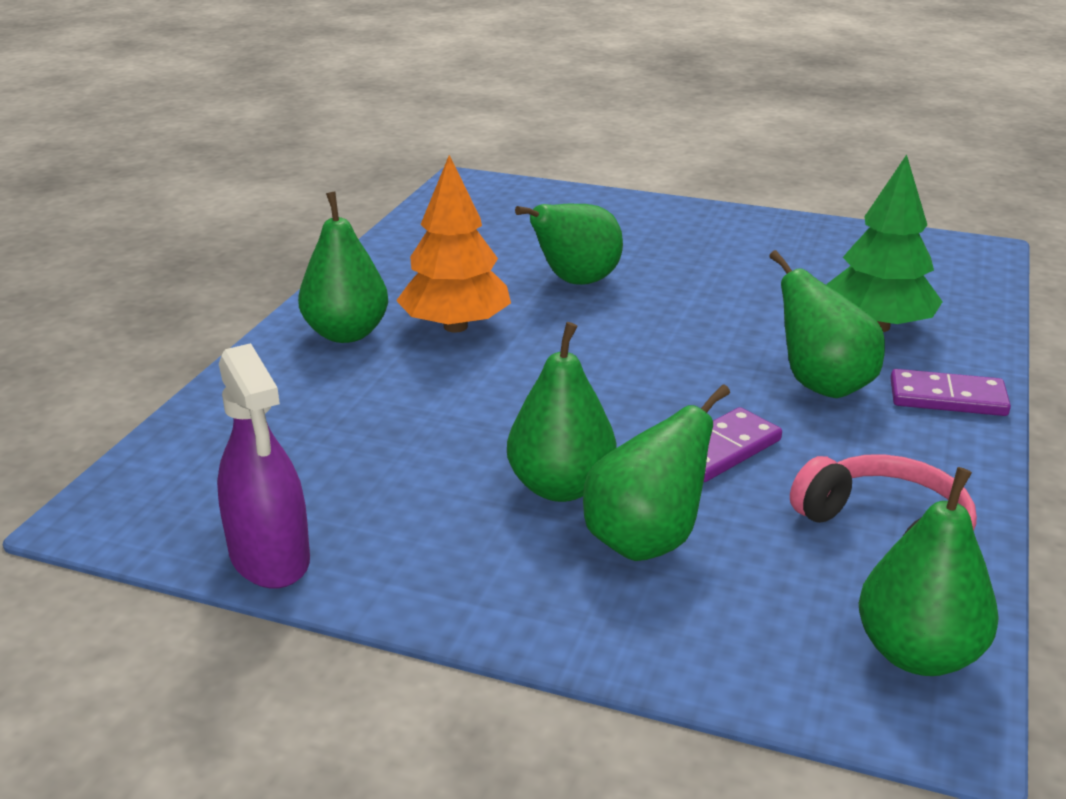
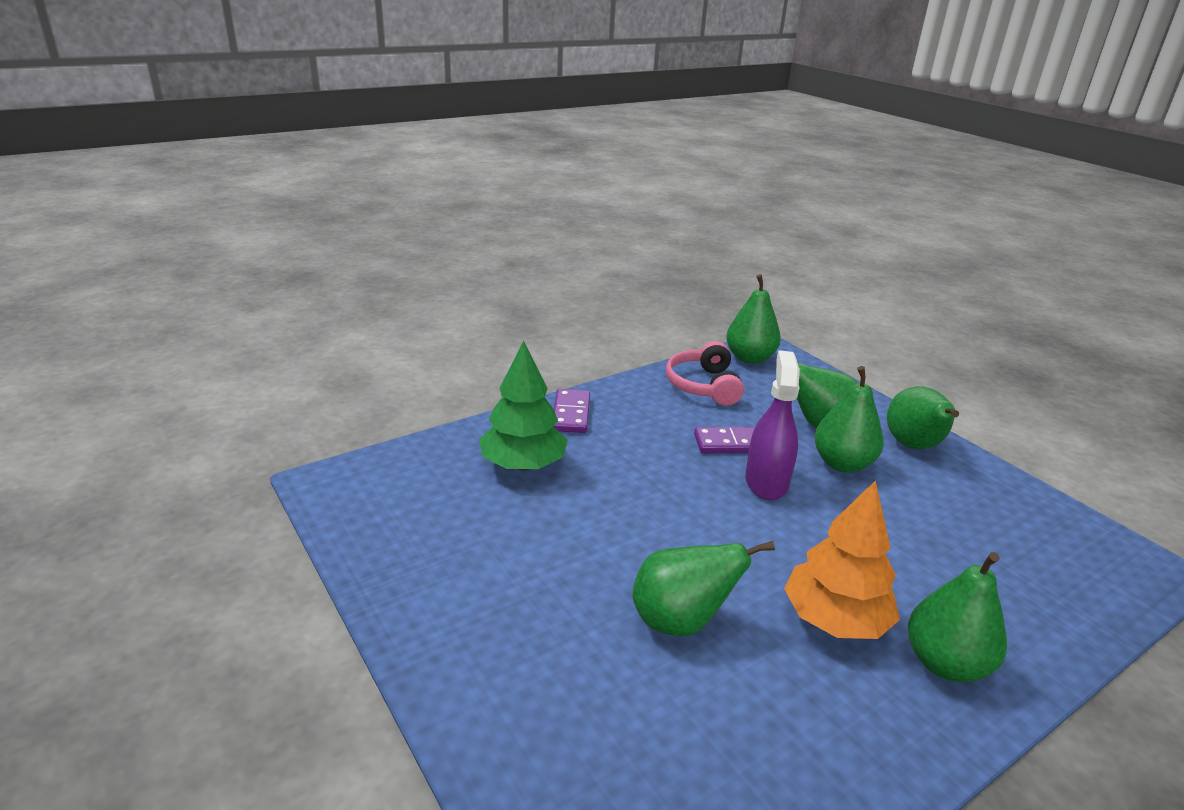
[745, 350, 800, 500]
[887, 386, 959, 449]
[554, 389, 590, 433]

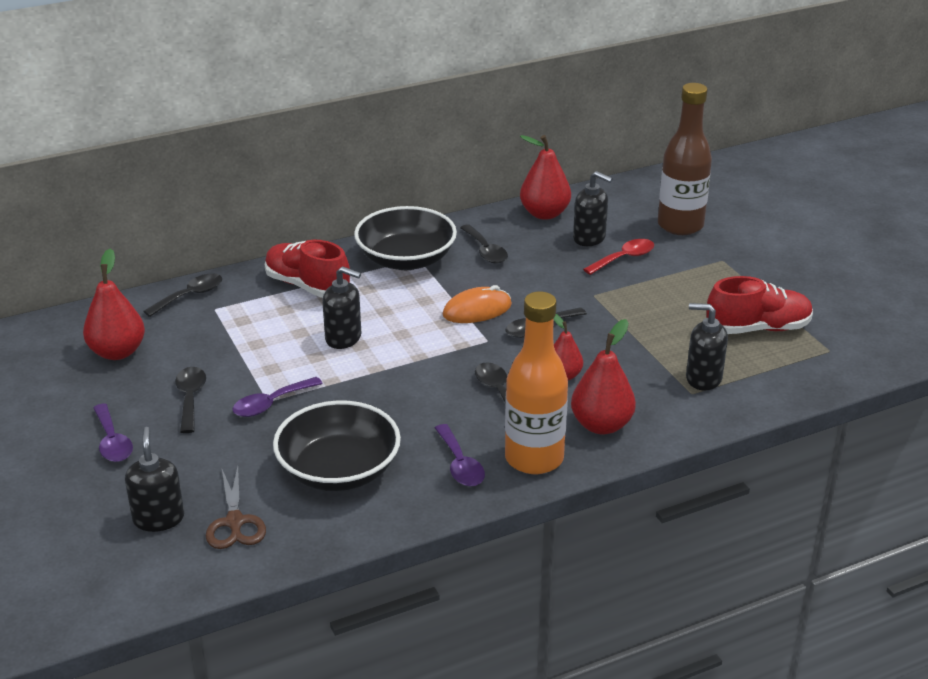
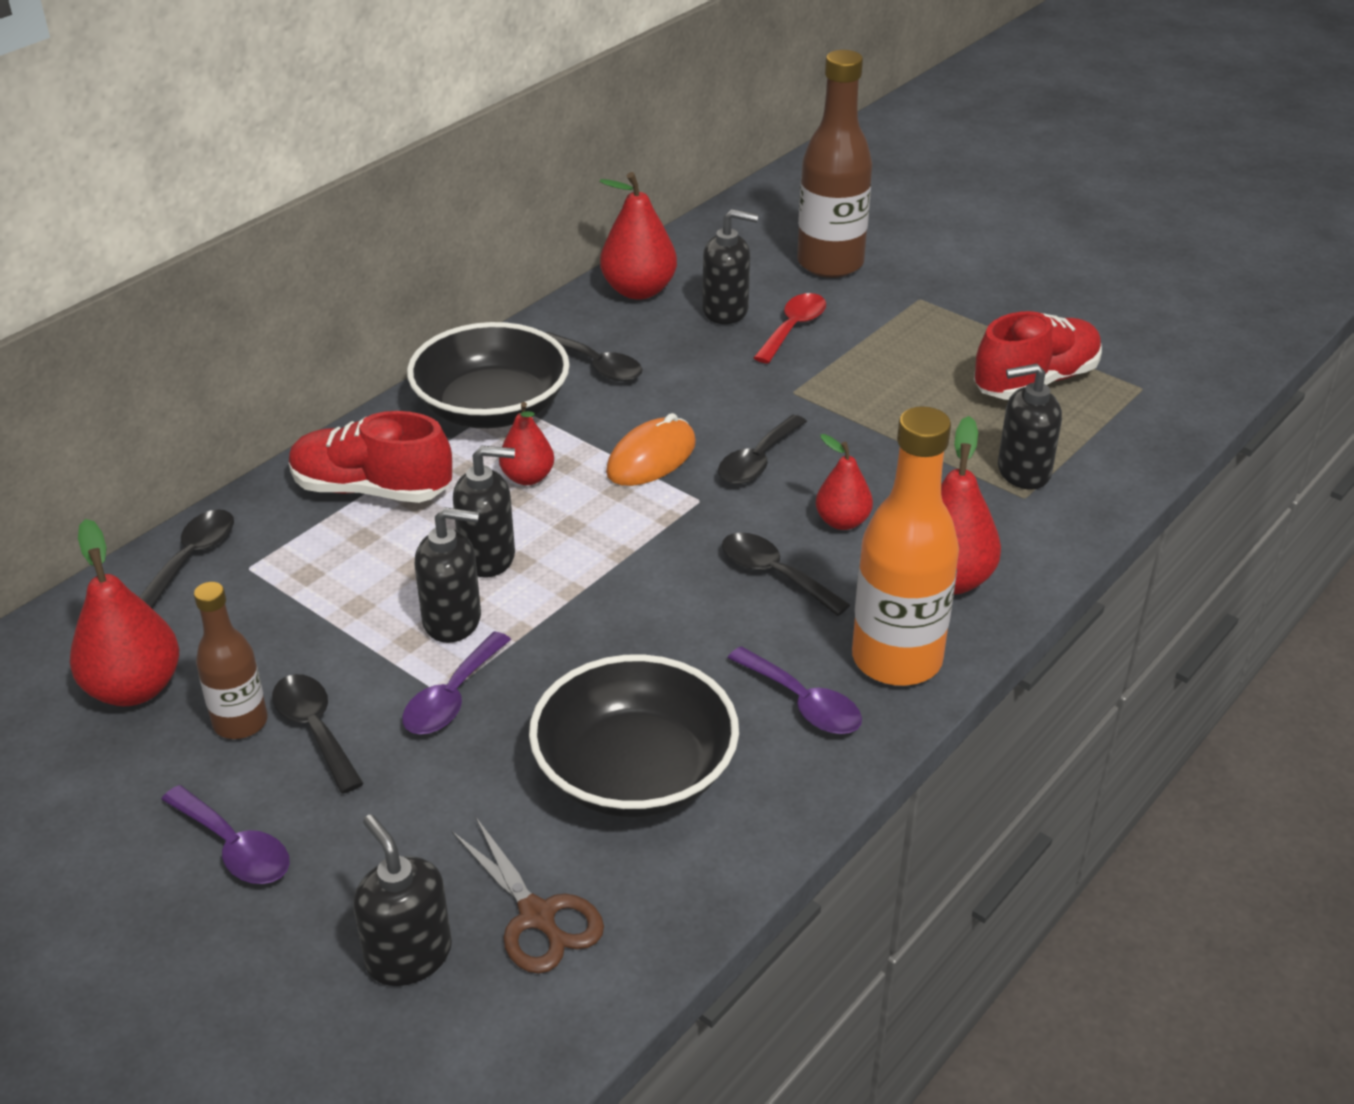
[194, 582, 268, 739]
[414, 507, 481, 643]
[499, 402, 554, 485]

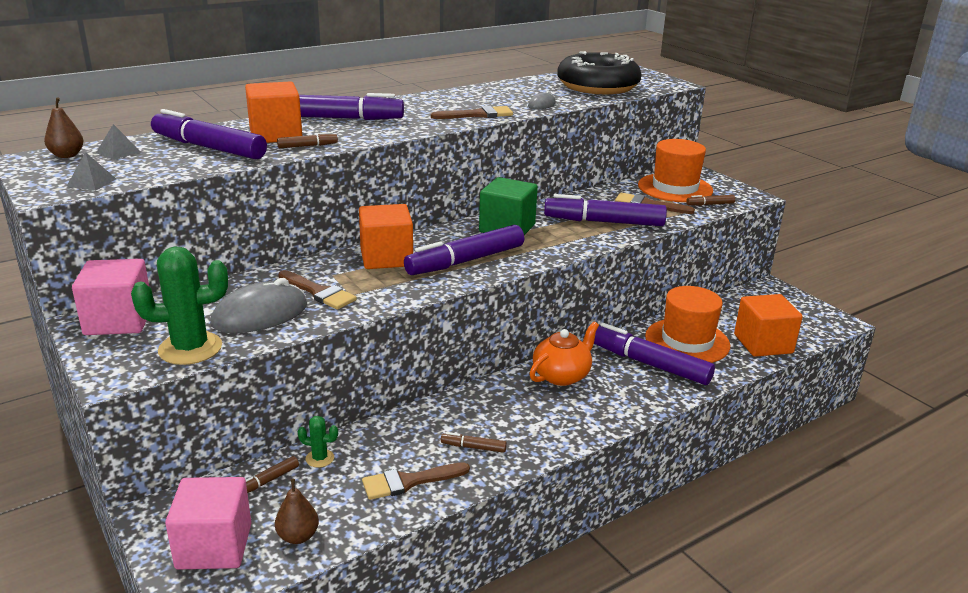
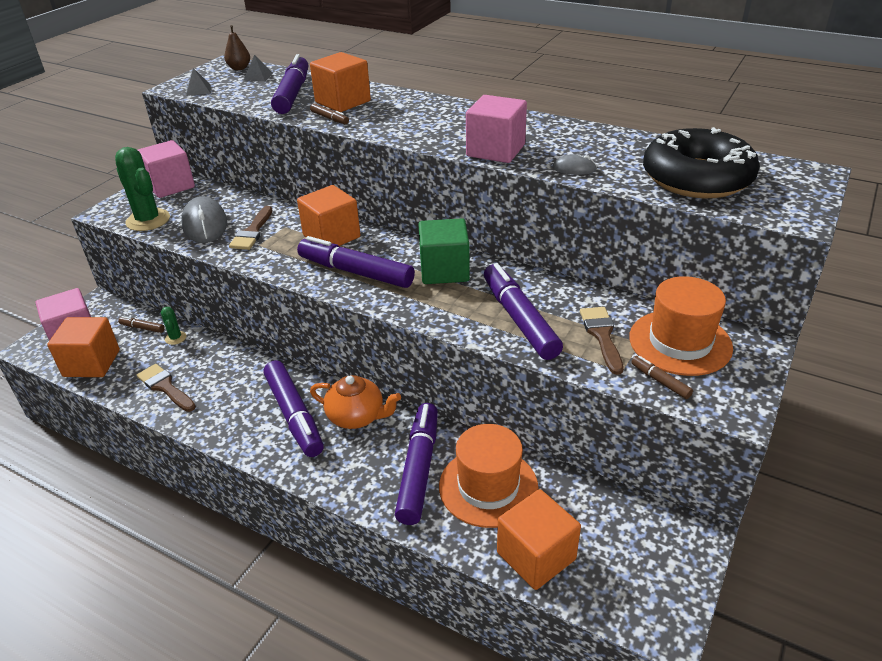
[181, 196, 227, 243]
[47, 317, 120, 377]
[263, 360, 324, 457]
[466, 95, 527, 163]
[441, 432, 507, 453] (first image)

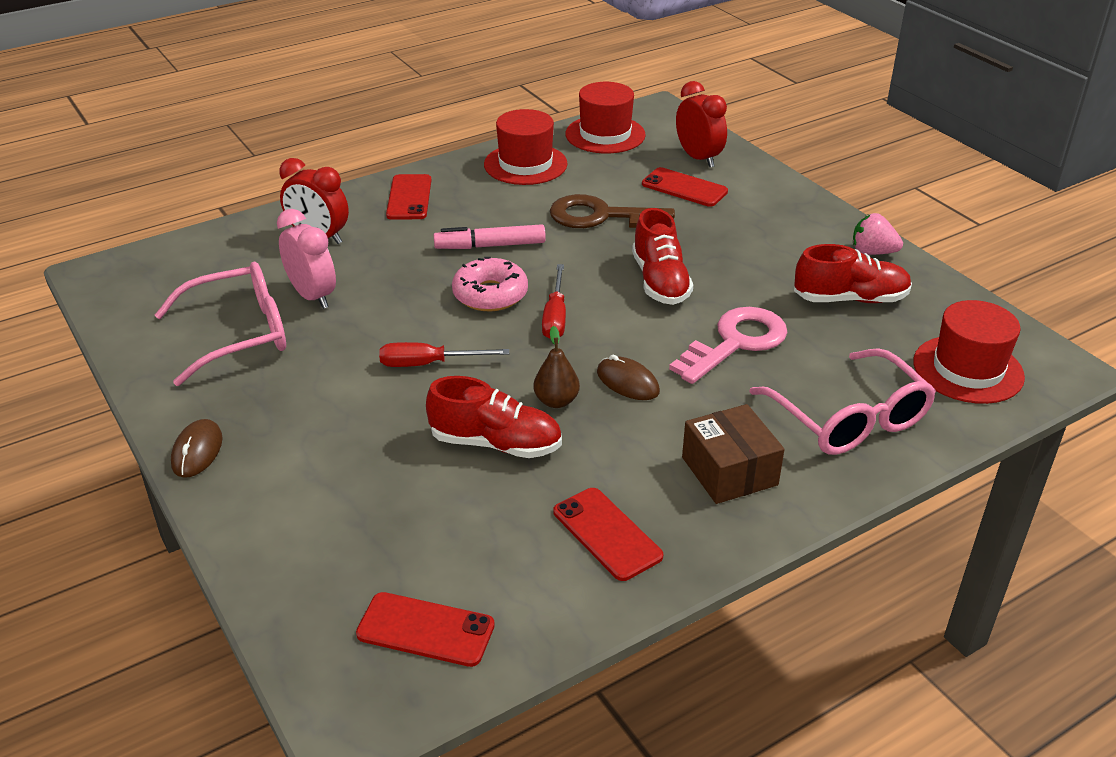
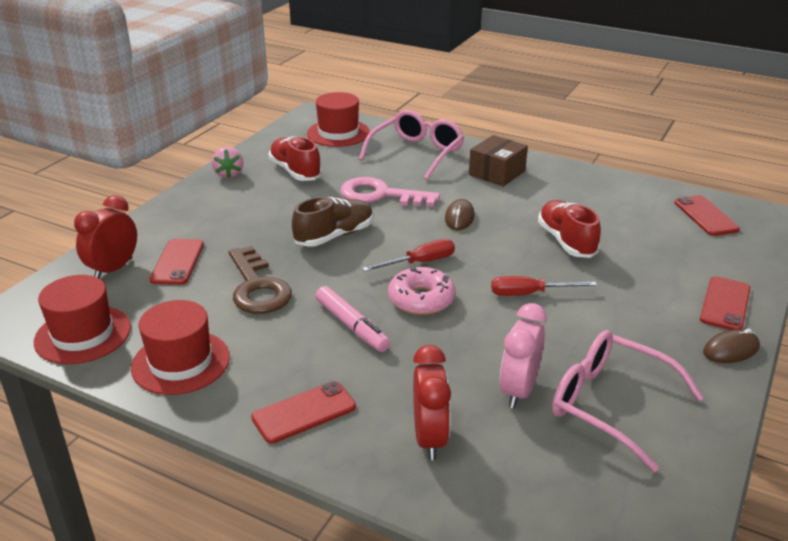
[491, 276, 597, 296]
[533, 326, 580, 408] (first image)
[700, 276, 751, 330]
[292, 197, 373, 247]

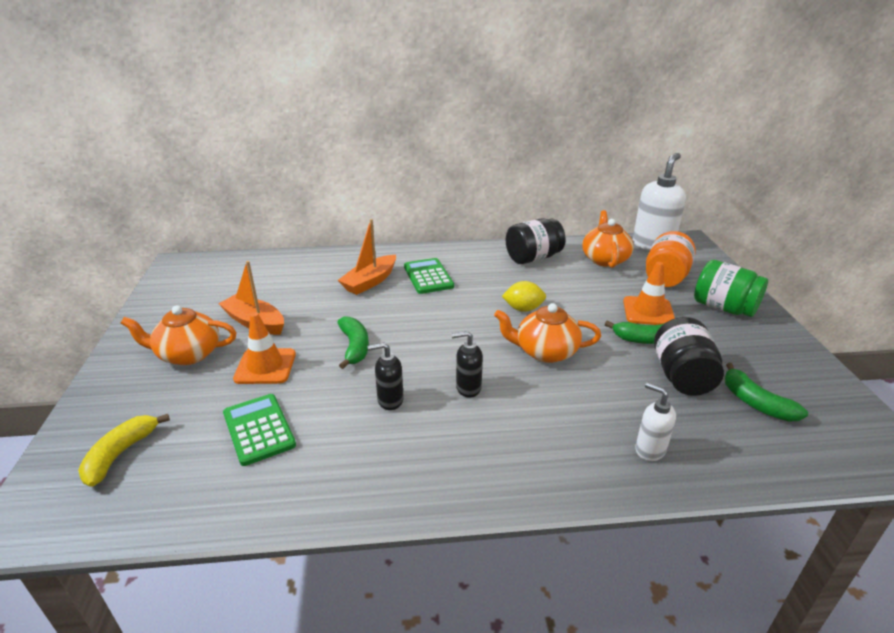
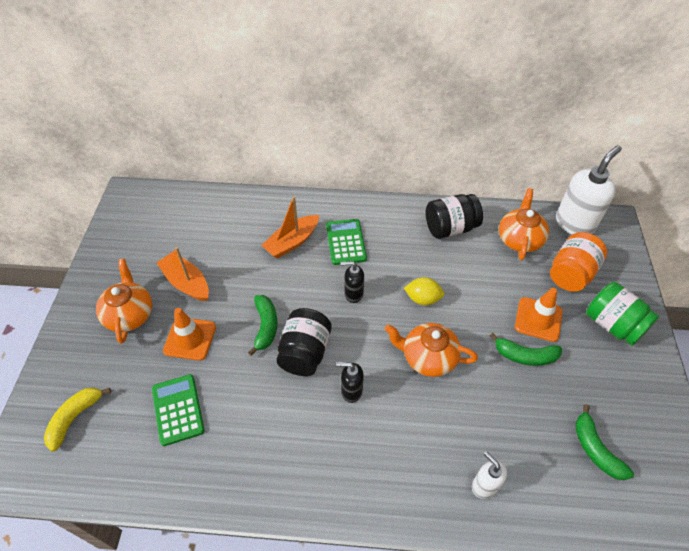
[96, 259, 152, 344]
[341, 261, 364, 303]
[276, 308, 332, 376]

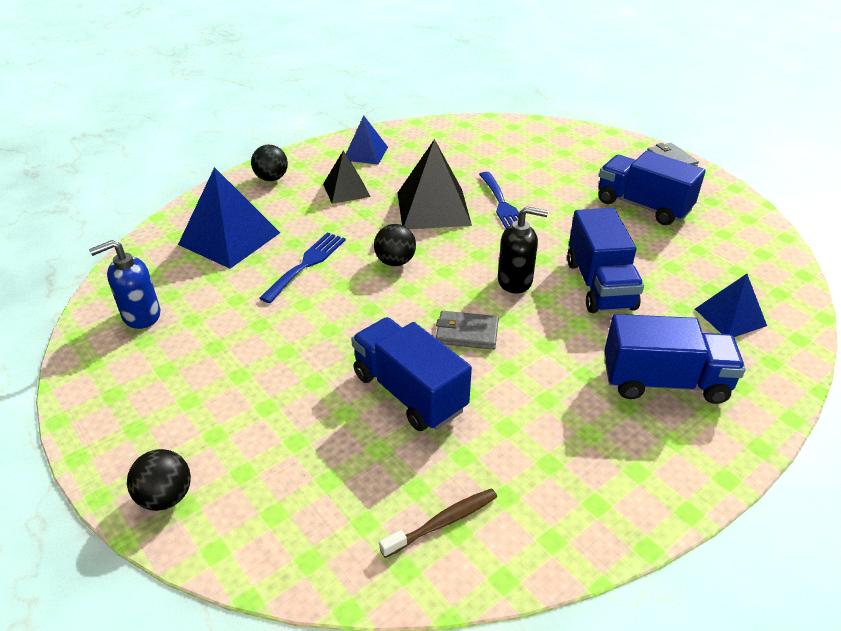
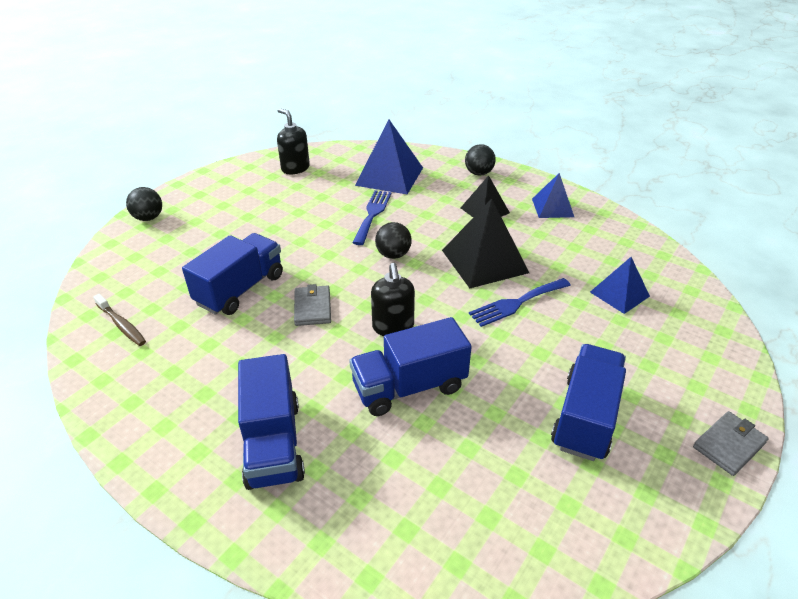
[277, 108, 310, 174]
[353, 190, 391, 245]
[590, 257, 650, 314]

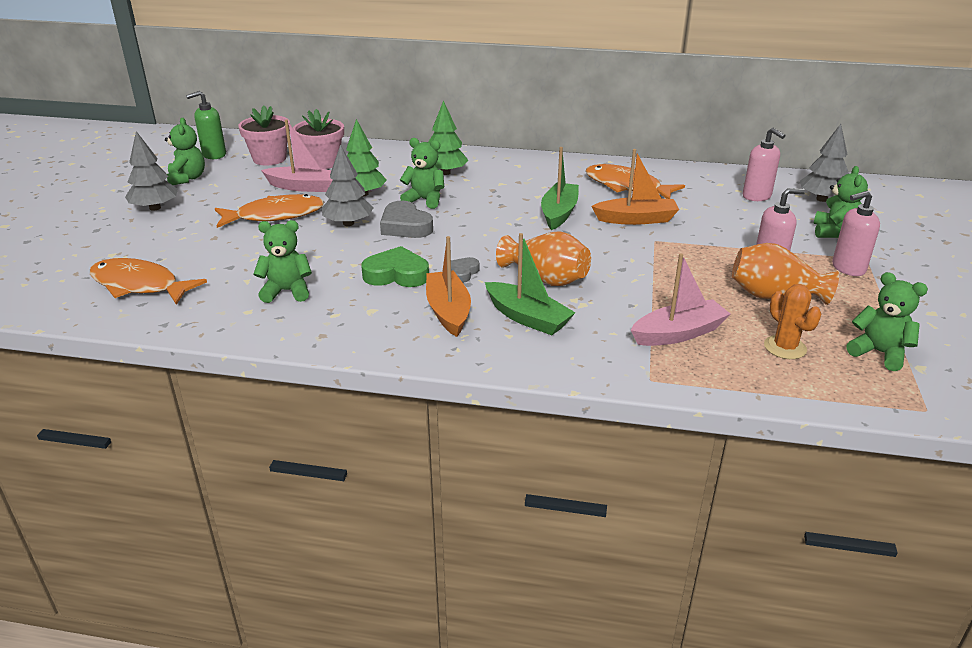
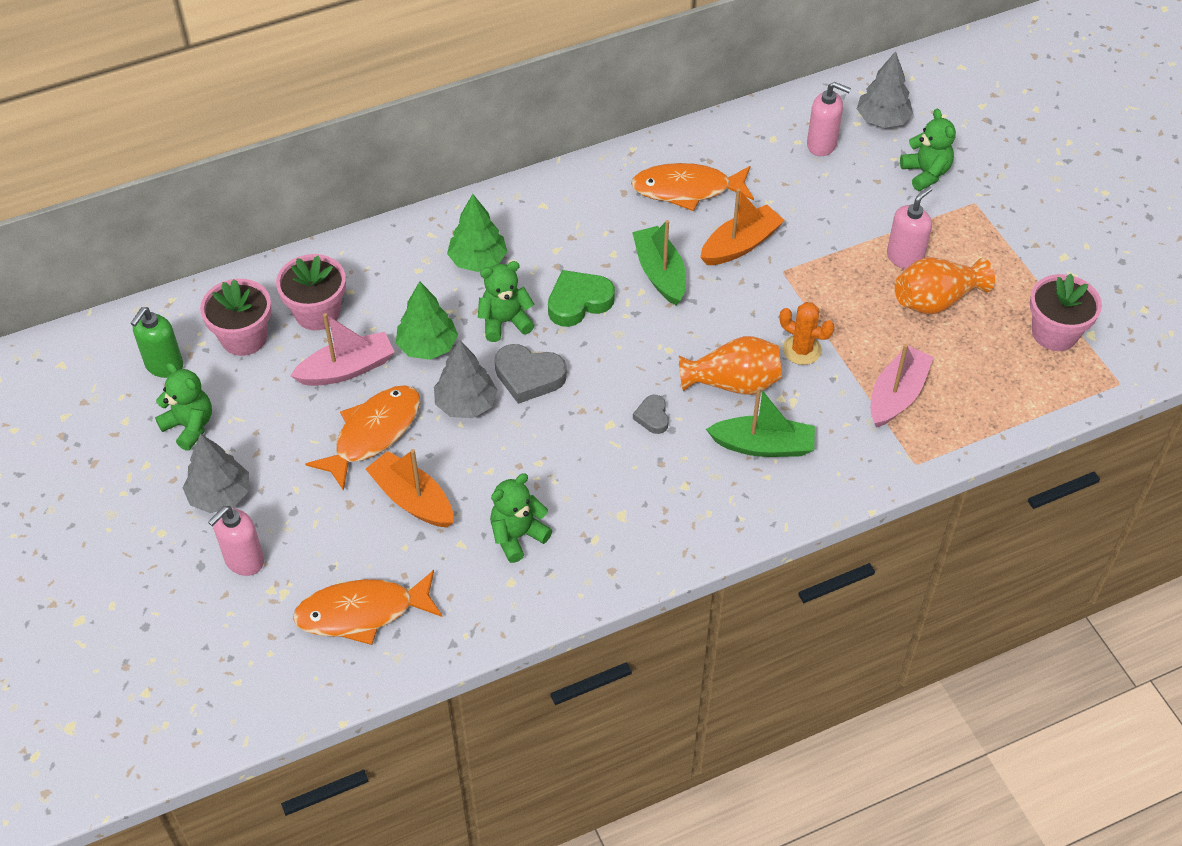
[548, 270, 615, 327]
[365, 449, 454, 528]
[780, 302, 834, 365]
[208, 506, 264, 576]
[1030, 274, 1102, 351]

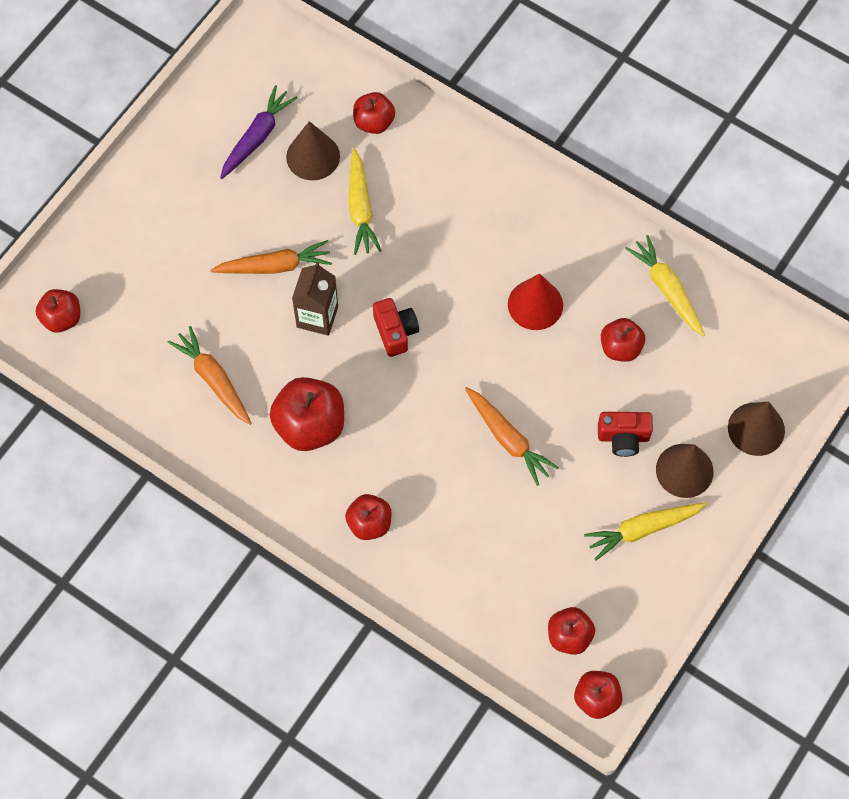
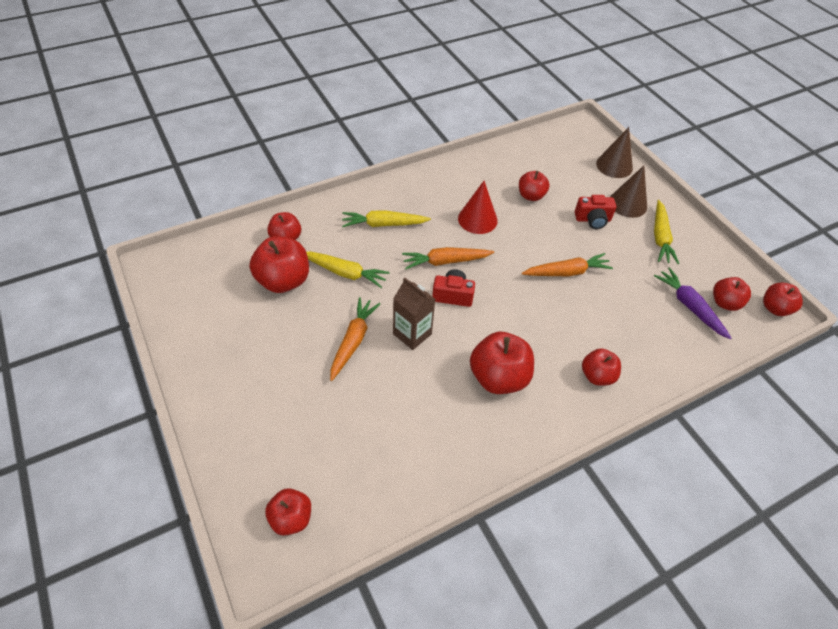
[402, 247, 494, 269]
[654, 268, 731, 339]
[249, 236, 309, 293]
[575, 195, 616, 229]
[342, 210, 431, 227]

